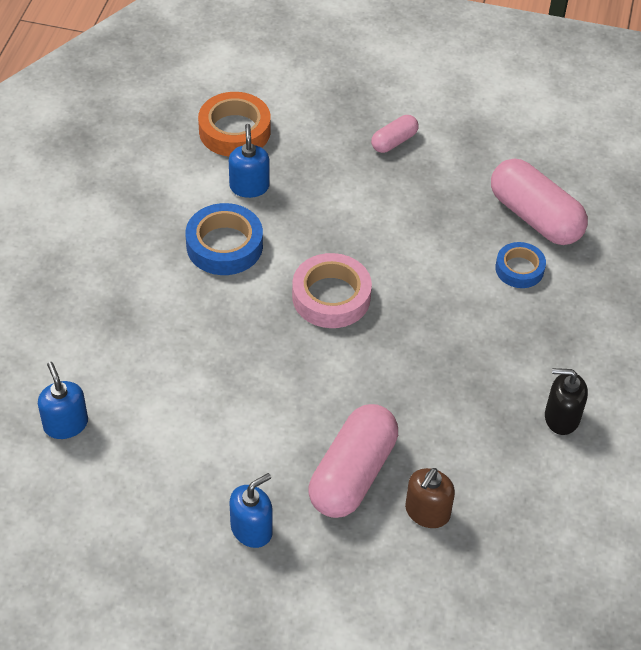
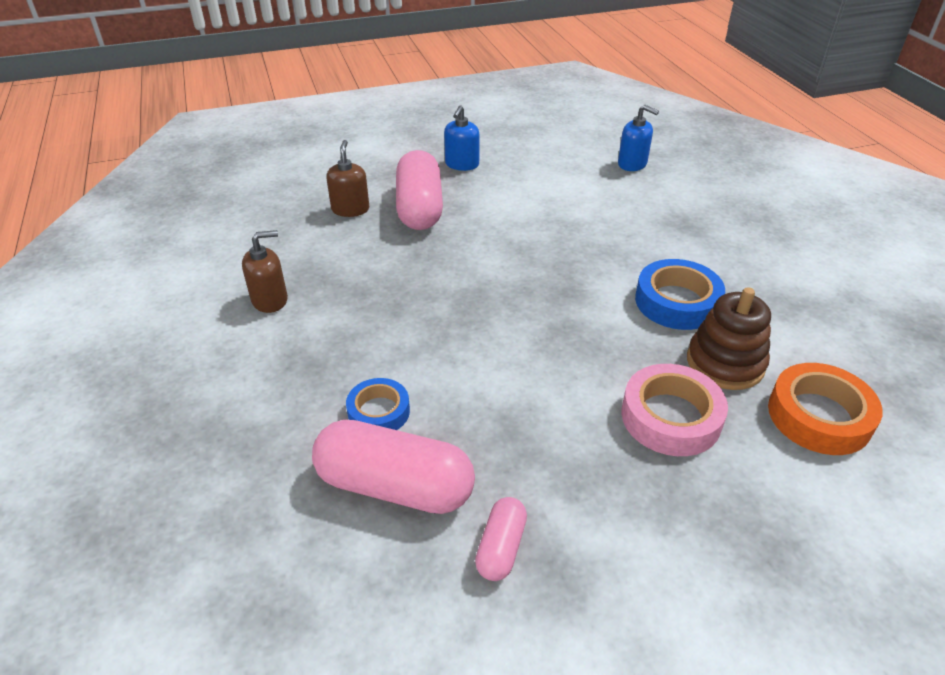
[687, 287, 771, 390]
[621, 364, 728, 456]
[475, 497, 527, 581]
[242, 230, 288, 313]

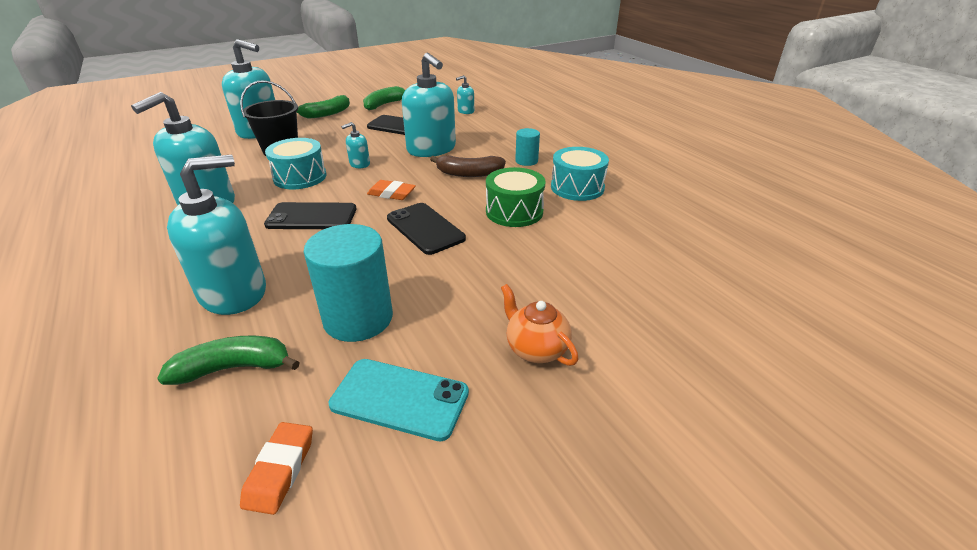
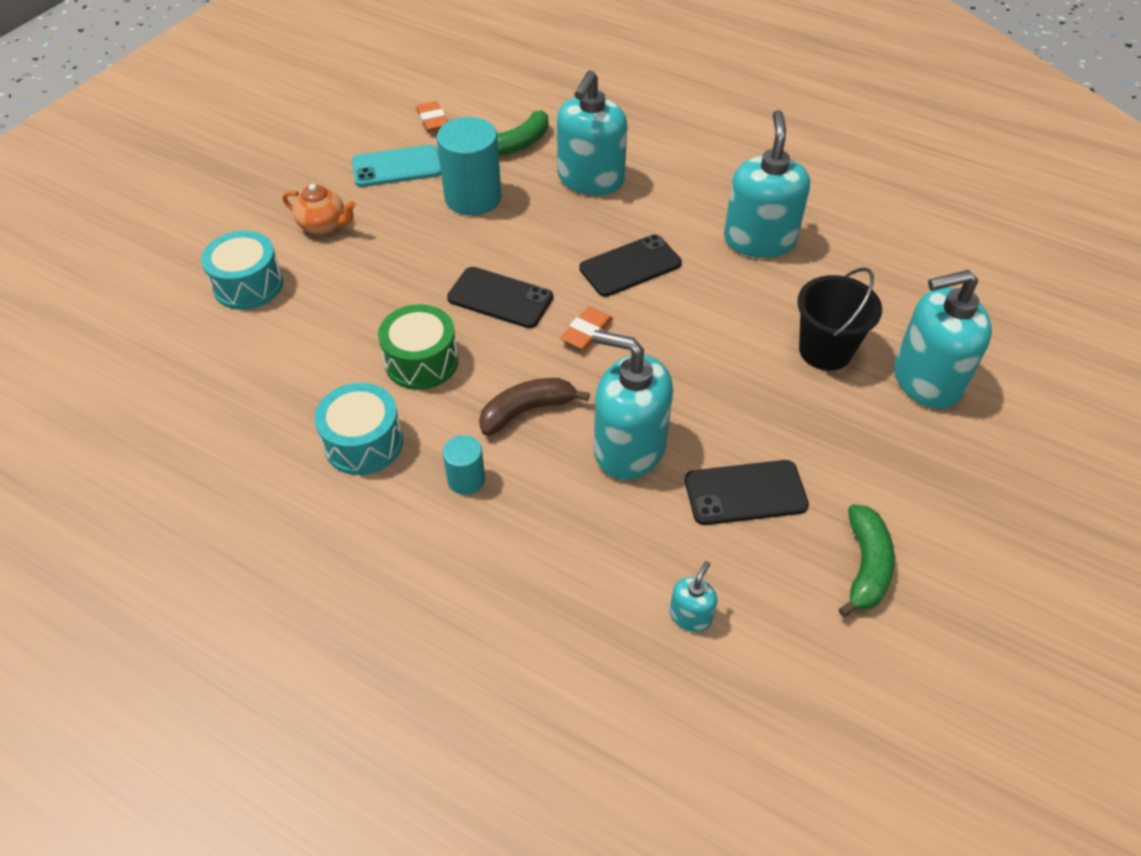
[201, 231, 283, 310]
[296, 95, 350, 119] (first image)
[341, 122, 370, 168] (first image)
[560, 307, 613, 350]

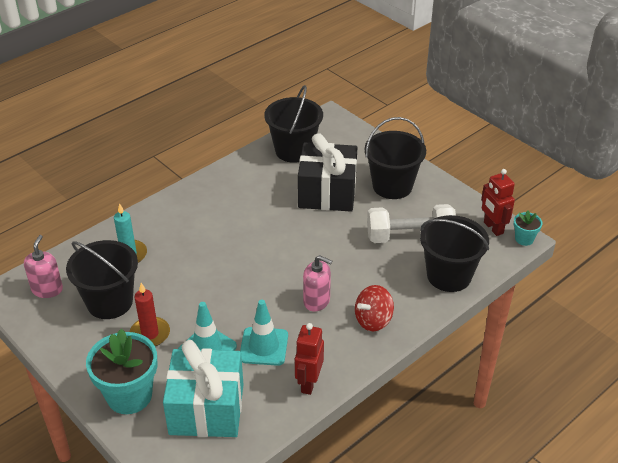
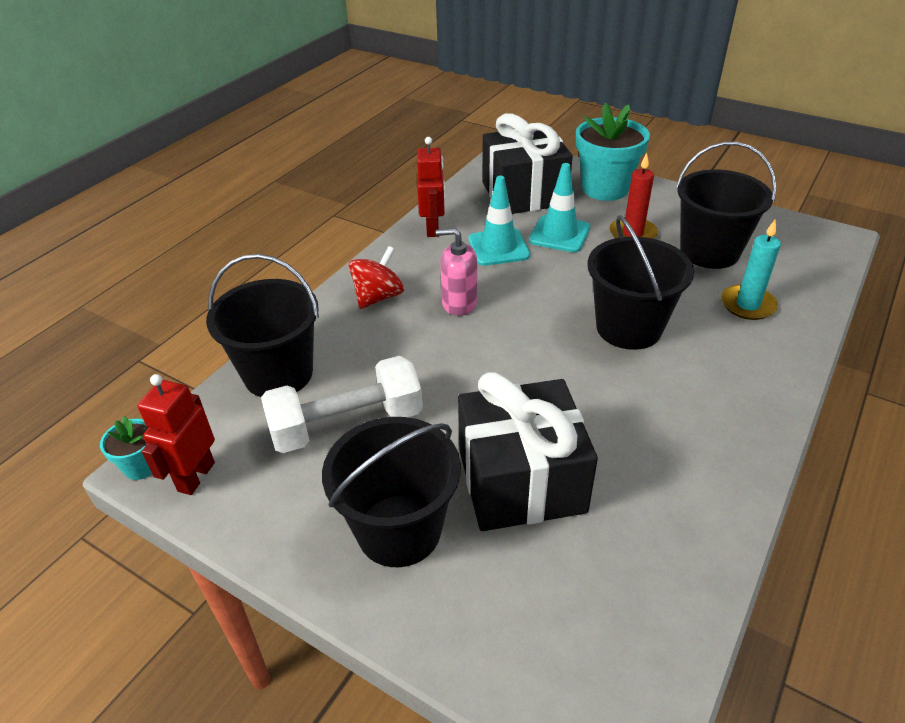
[24, 235, 63, 298] (first image)
[483, 113, 573, 214]
[588, 215, 694, 350]
[138, 374, 215, 495]

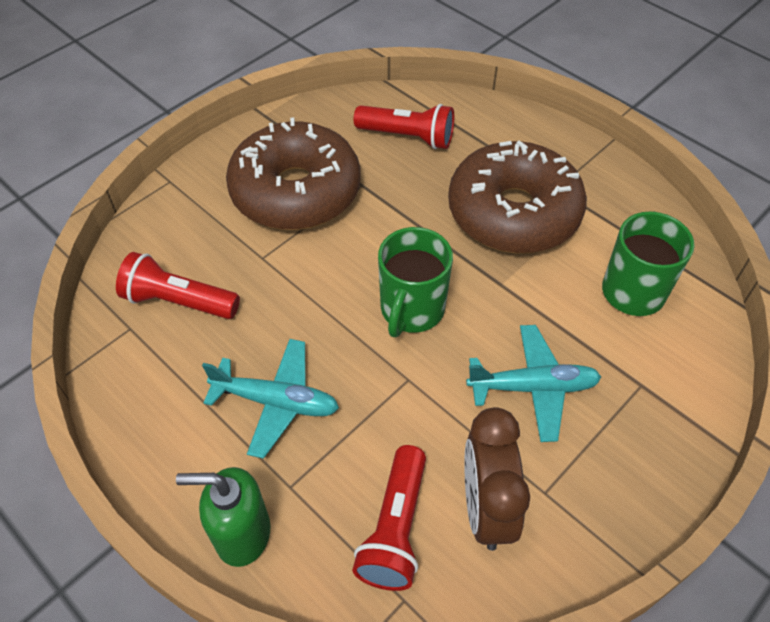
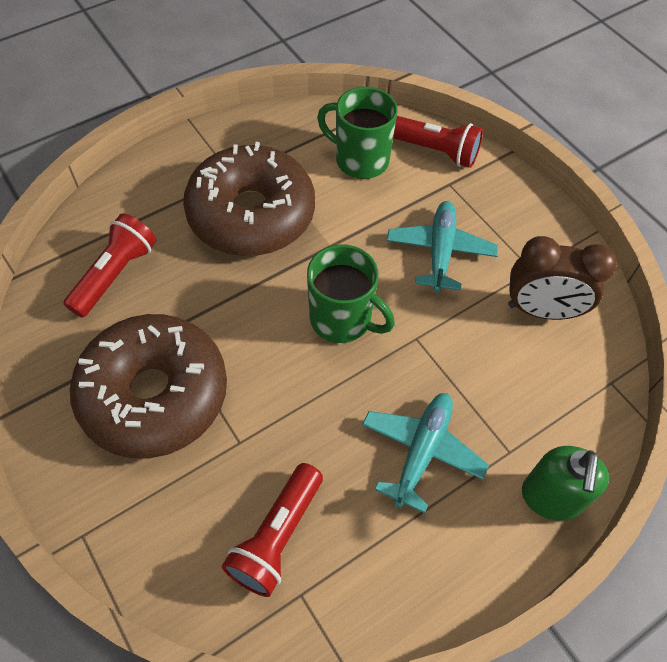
[393, 116, 483, 168]

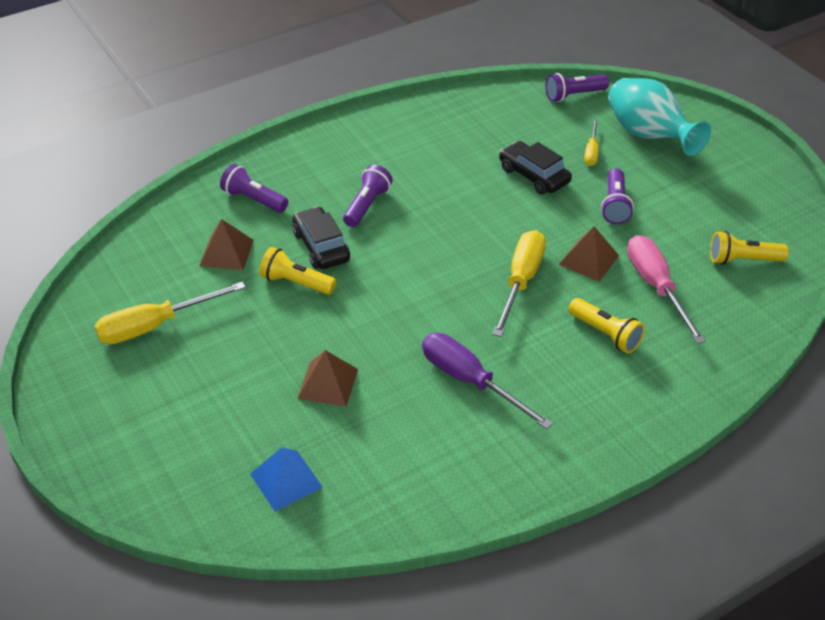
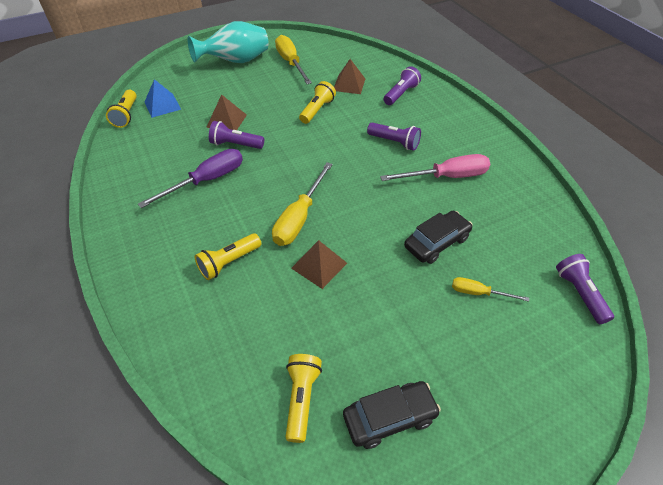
[343, 381, 441, 449]
[272, 162, 333, 246]
[209, 121, 264, 149]
[187, 21, 268, 63]
[380, 154, 490, 181]
[106, 90, 137, 128]

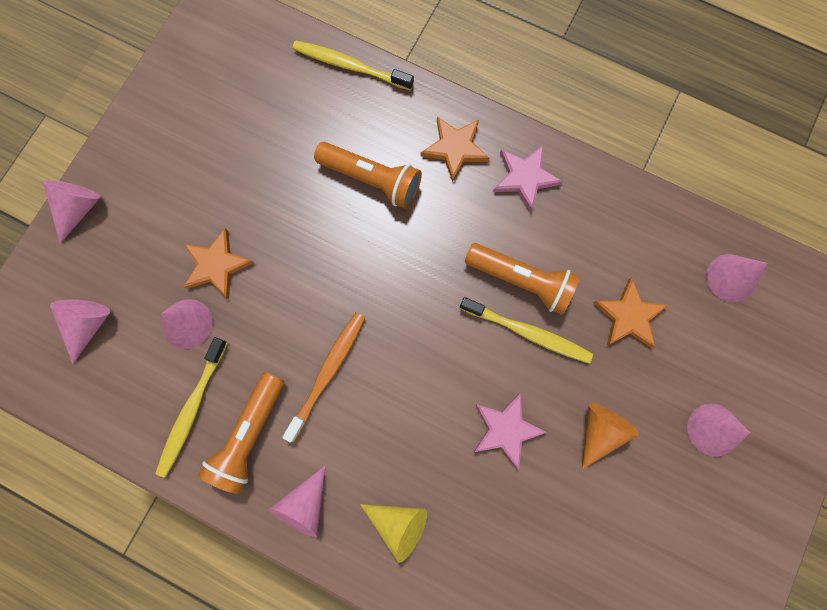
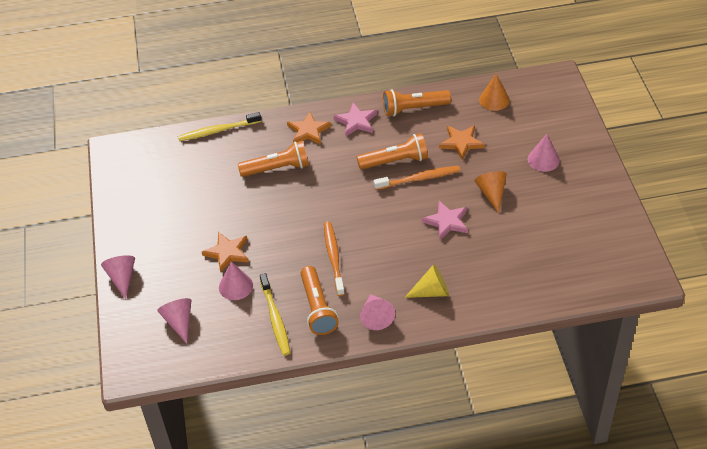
[374, 166, 461, 190]
[479, 74, 510, 111]
[383, 89, 451, 116]

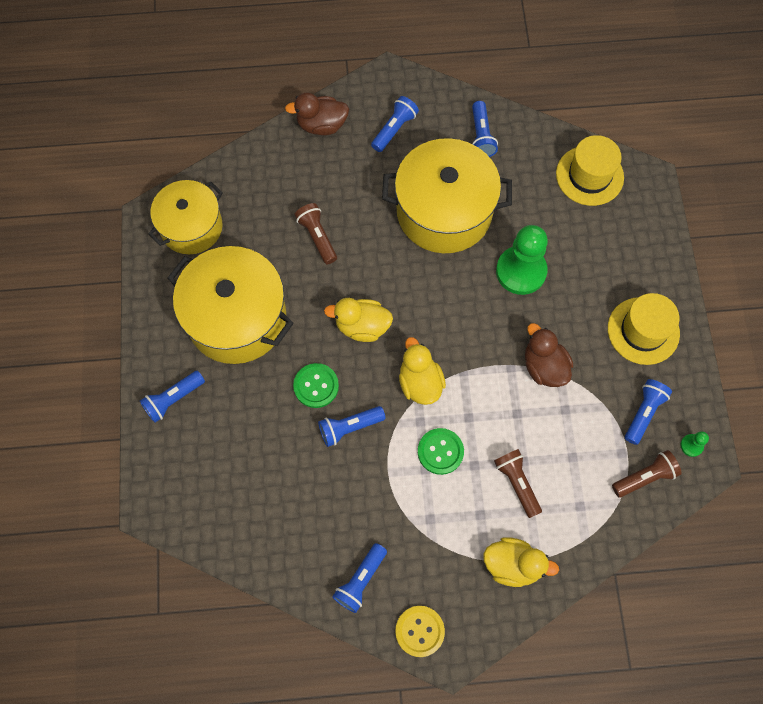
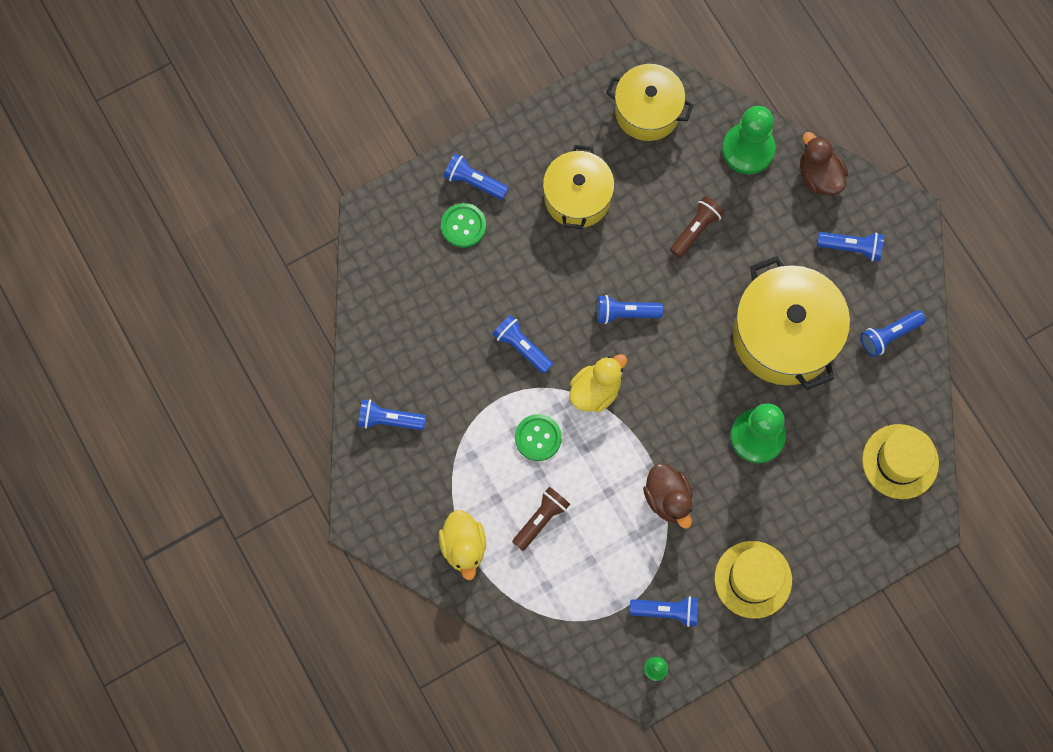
[543, 145, 615, 229]
[441, 203, 486, 248]
[596, 295, 663, 324]
[395, 606, 445, 657] (first image)
[643, 463, 693, 529]
[612, 450, 682, 498] (first image)
[722, 106, 775, 174]

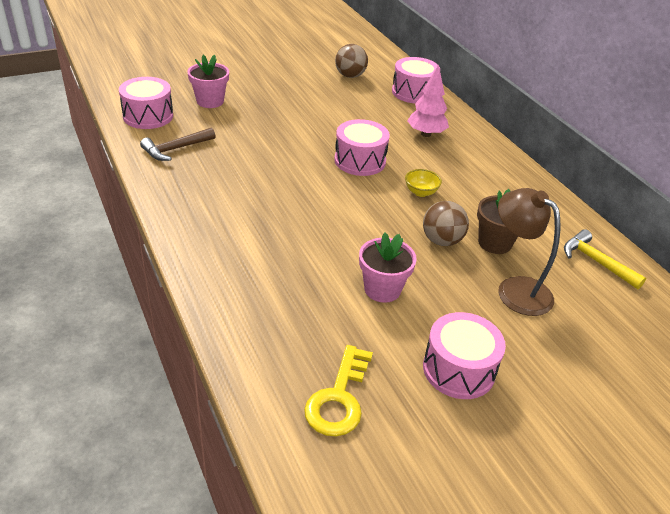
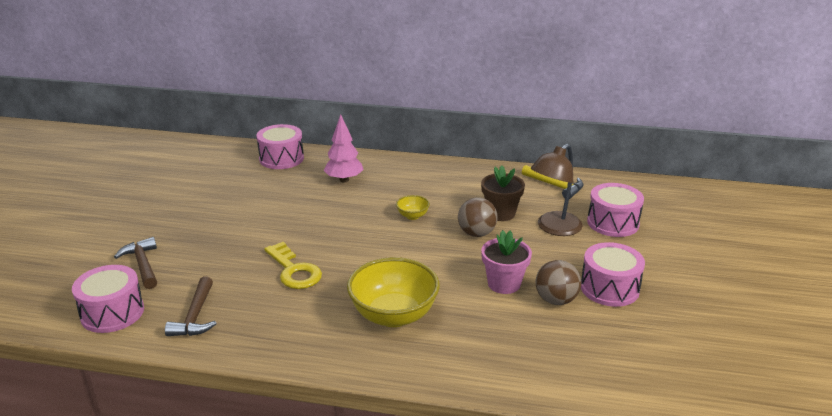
[114, 237, 157, 289]
[264, 242, 322, 289]
[587, 183, 644, 237]
[536, 260, 581, 305]
[531, 144, 583, 236]
[522, 165, 584, 199]
[347, 257, 440, 327]

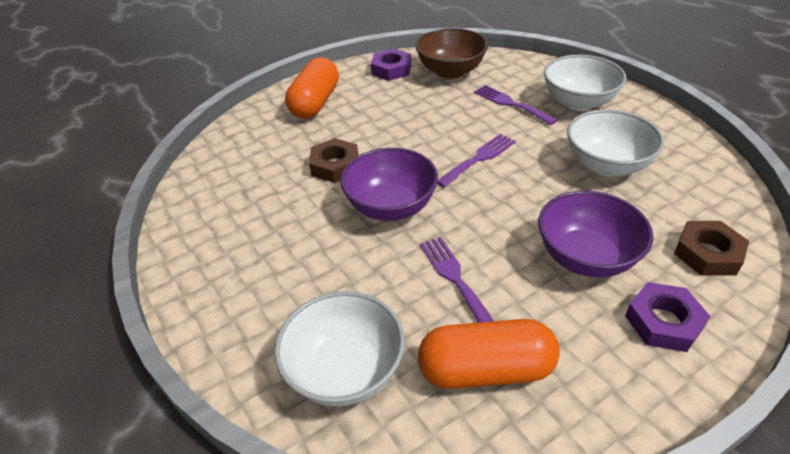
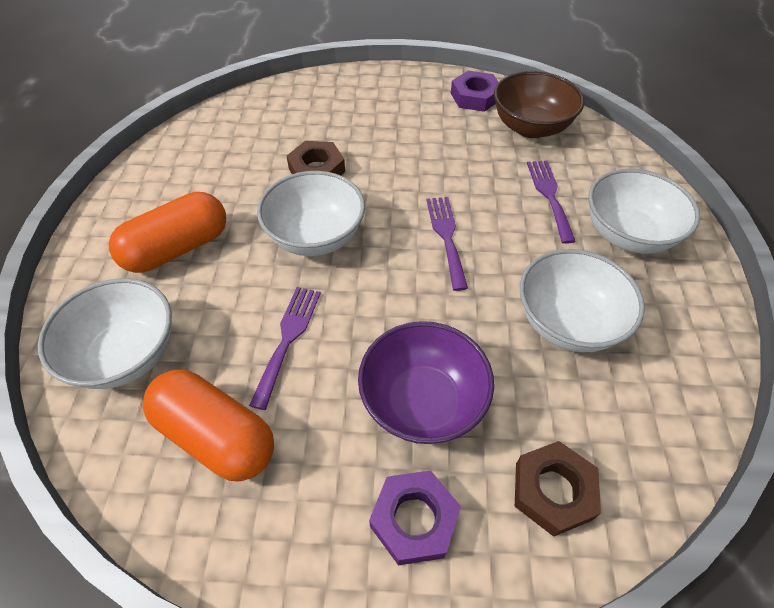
[109, 192, 226, 273]
[257, 171, 365, 256]
[426, 197, 468, 291]

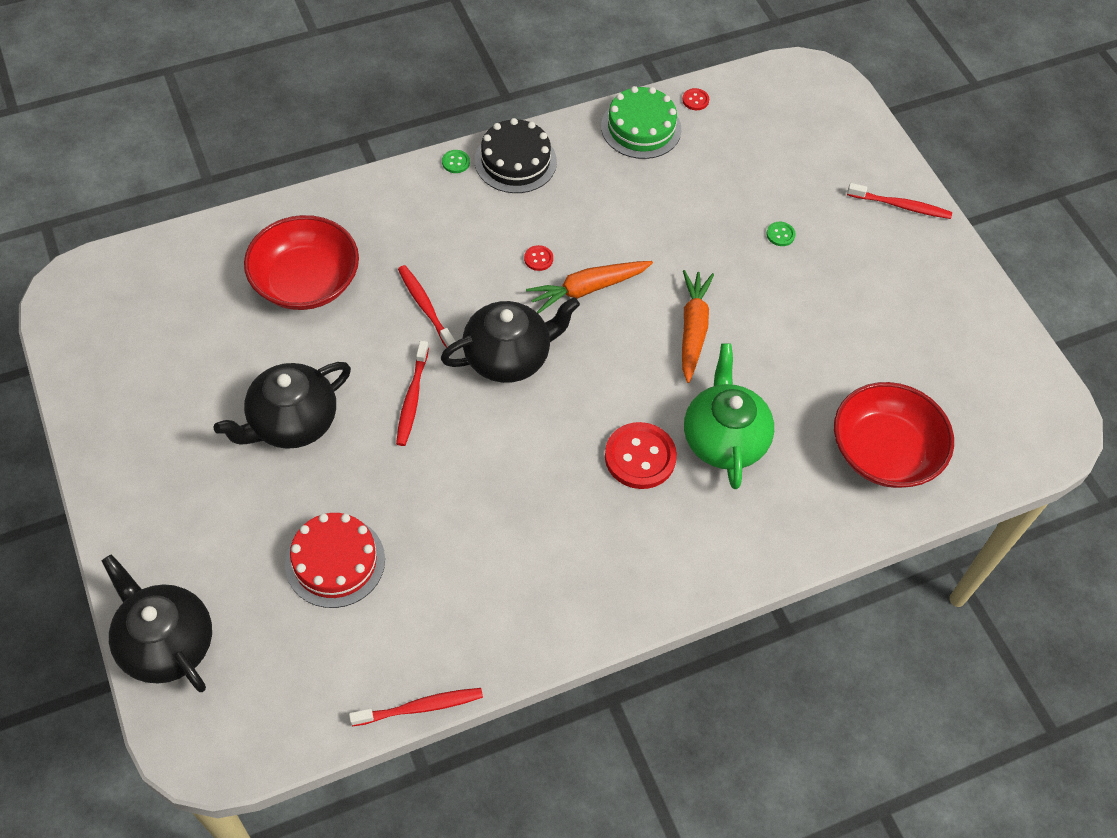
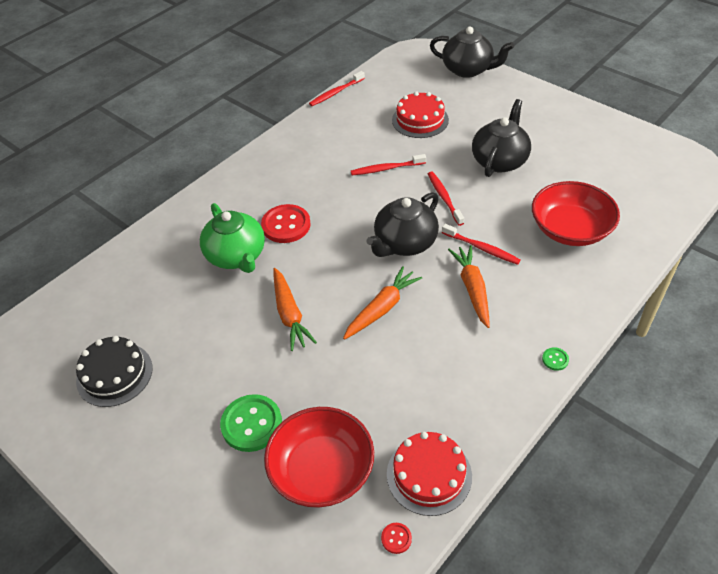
[76, 336, 153, 407]
[524, 245, 553, 271] (first image)
[387, 432, 472, 516]
[220, 394, 282, 452]
[264, 407, 374, 508]
[351, 154, 426, 175]
[448, 245, 490, 328]

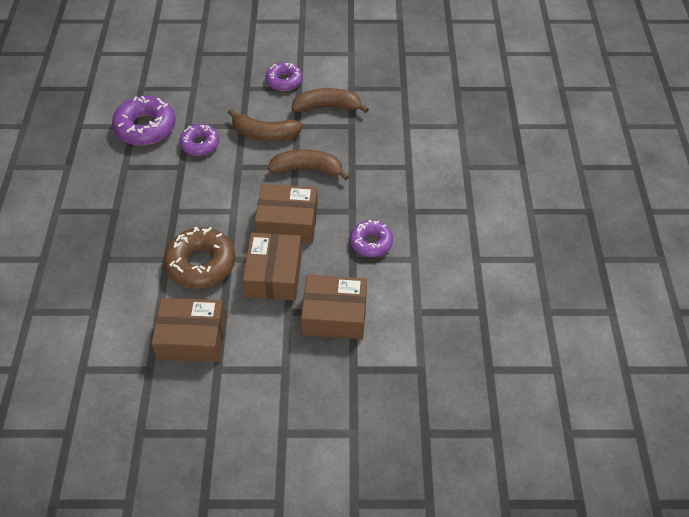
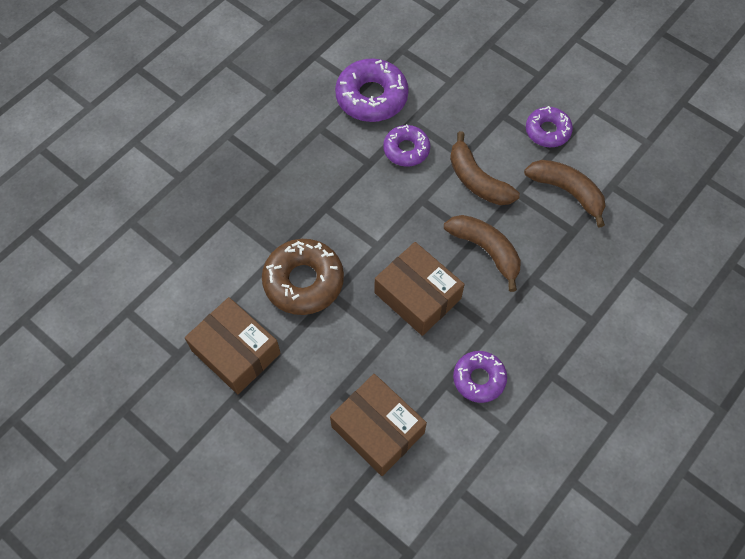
[243, 233, 302, 300] (first image)

